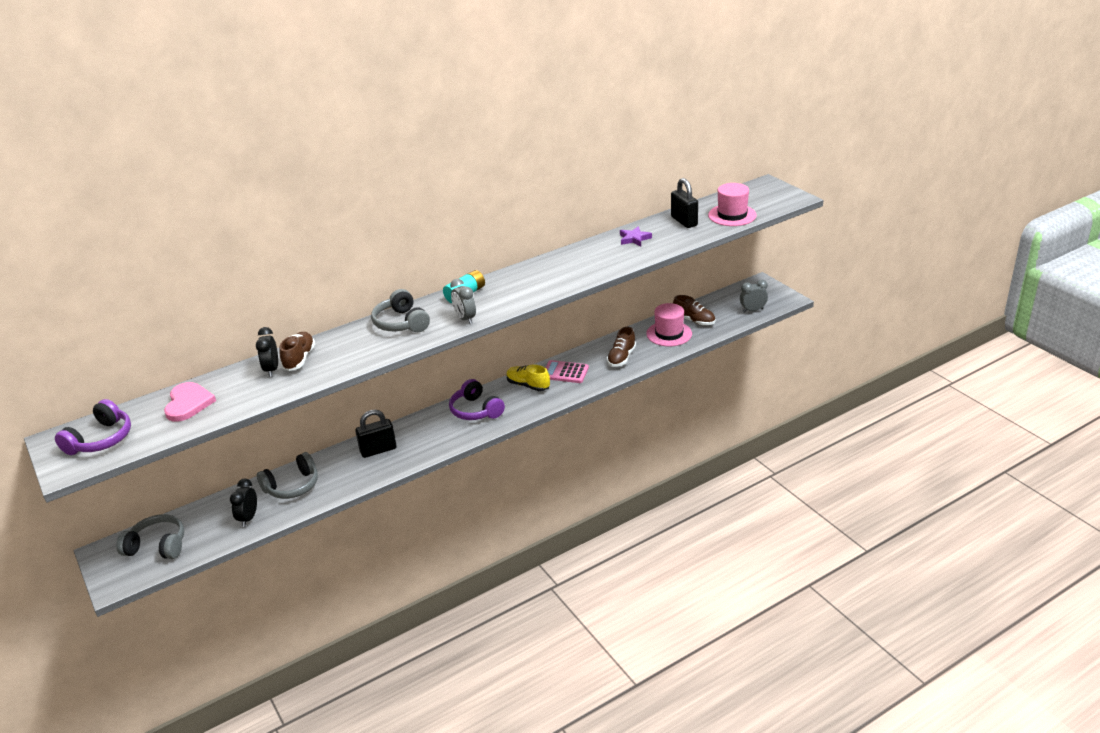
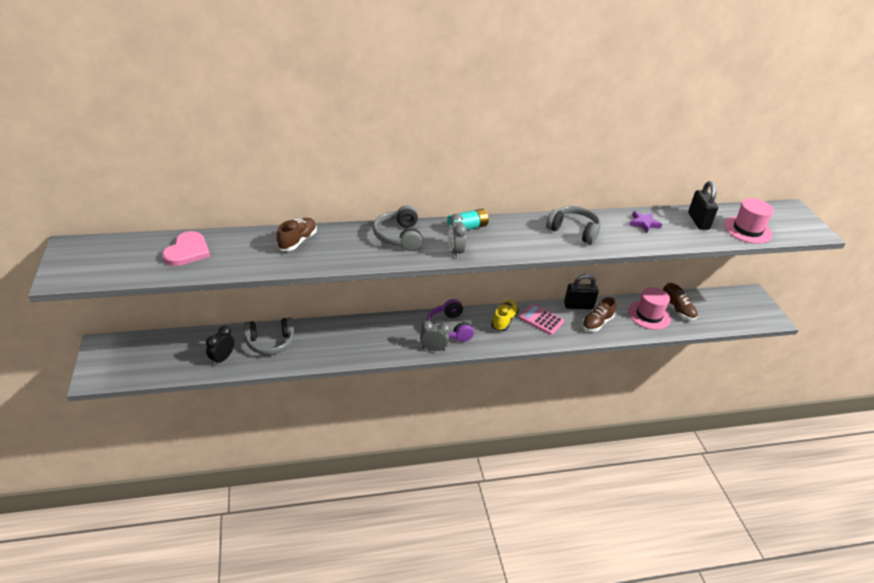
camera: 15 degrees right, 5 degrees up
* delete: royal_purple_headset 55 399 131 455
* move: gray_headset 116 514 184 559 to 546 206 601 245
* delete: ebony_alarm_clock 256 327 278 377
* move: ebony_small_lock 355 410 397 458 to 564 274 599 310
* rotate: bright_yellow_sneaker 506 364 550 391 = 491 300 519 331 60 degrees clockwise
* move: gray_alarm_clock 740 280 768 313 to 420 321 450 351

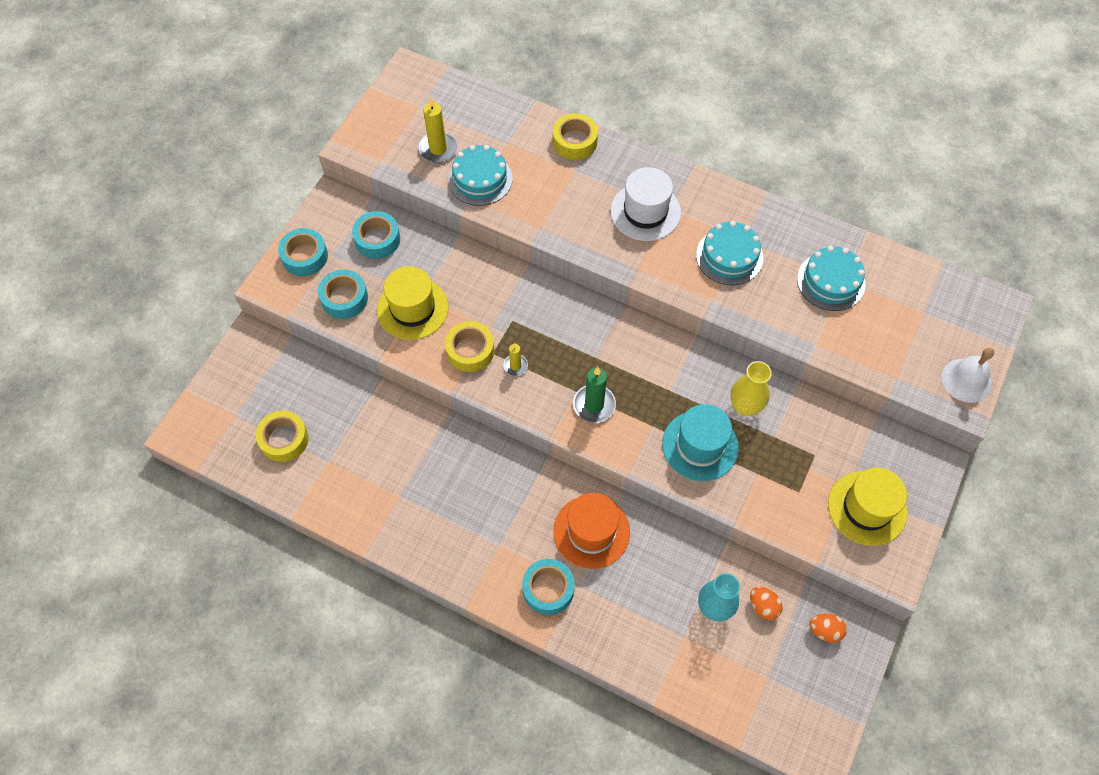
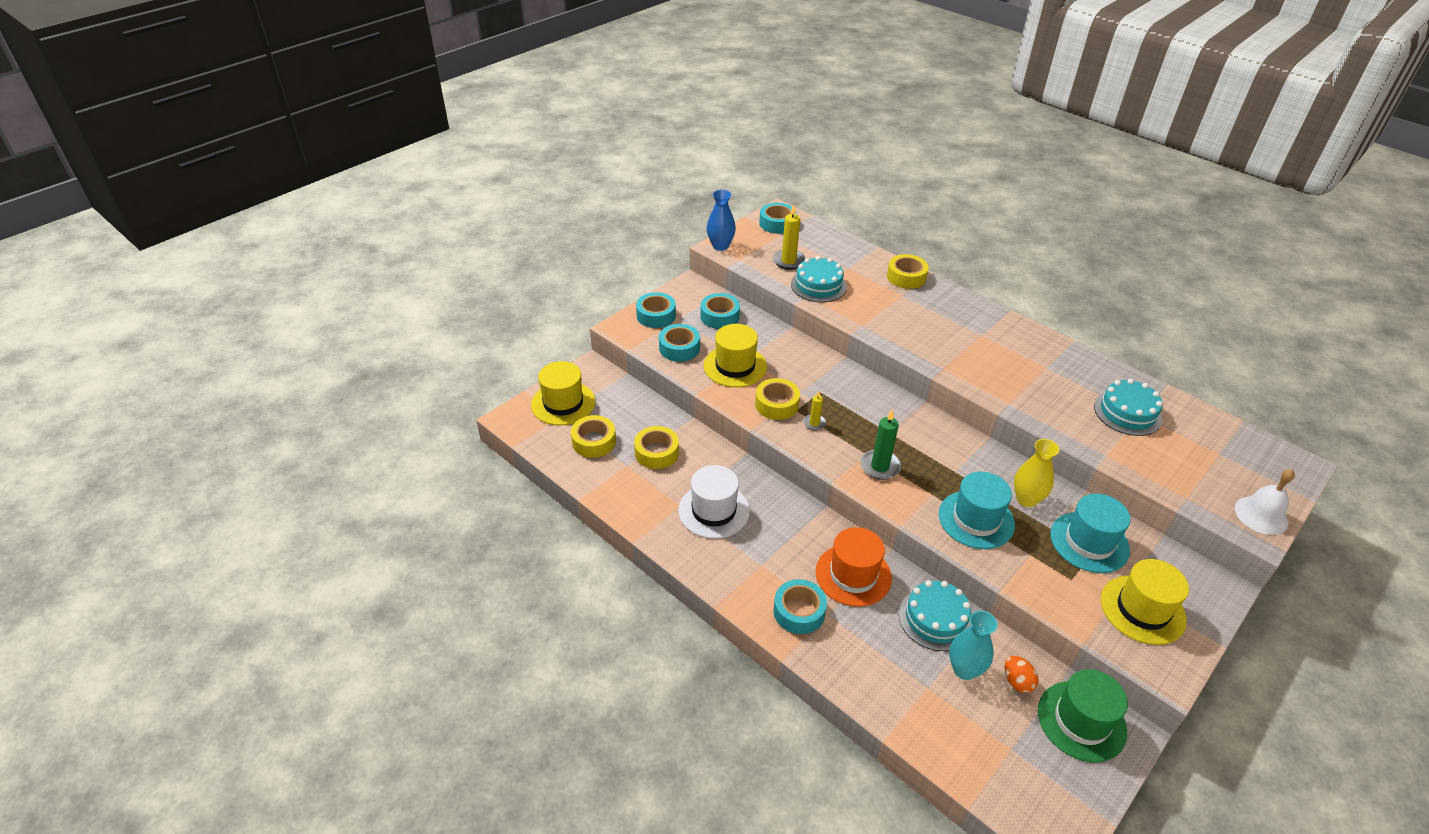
camera: 15 degrees right, 20 degrees down
* move: pure_white_tall_hat 611 167 681 241 to 678 465 750 539
* move: aqua_layer_cake 696 221 763 285 to 899 580 971 651
* replace: orange-coloured_egg 809 614 847 643 to leaf-green_tall_hat 1038 669 1128 762
* insert: bright_yellow_tall_hat 531 361 595 426
* insert: bright_yellow_roll_of_tape 634 426 679 469
* insert: cobalt_flower_vase 707 190 736 251
* insert: aqua_roll_of_tape 759 203 797 234
* insert: aqua_tall_hat 1050 494 1131 573

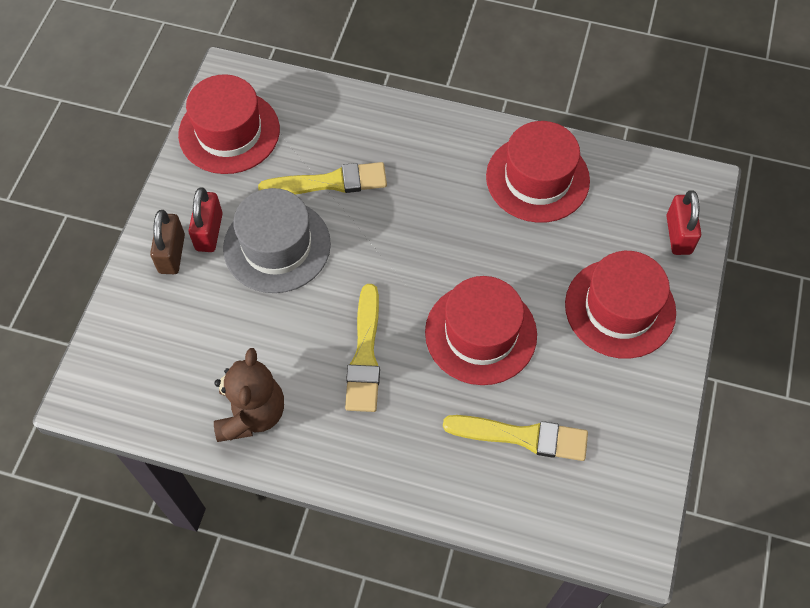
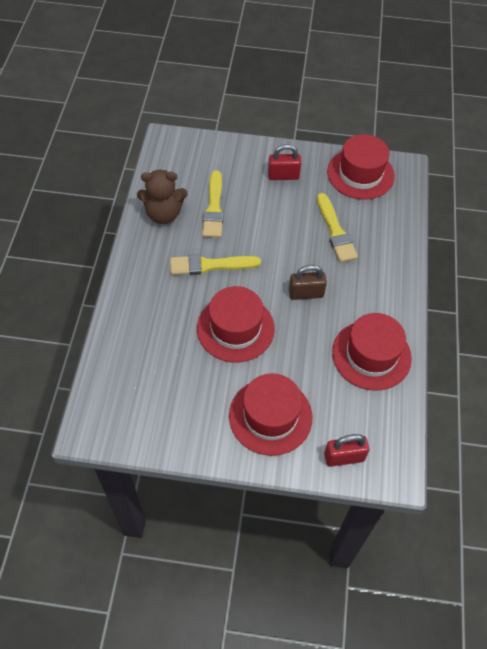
camera: 80 degrees right, 5 degrees down
* move: russet_small_lock 150 210 185 274 to 289 265 327 300
* delete: gray_tall_hat 223 188 331 293
* move: bright_yellow_brush 443 415 588 461 to 202 170 223 238

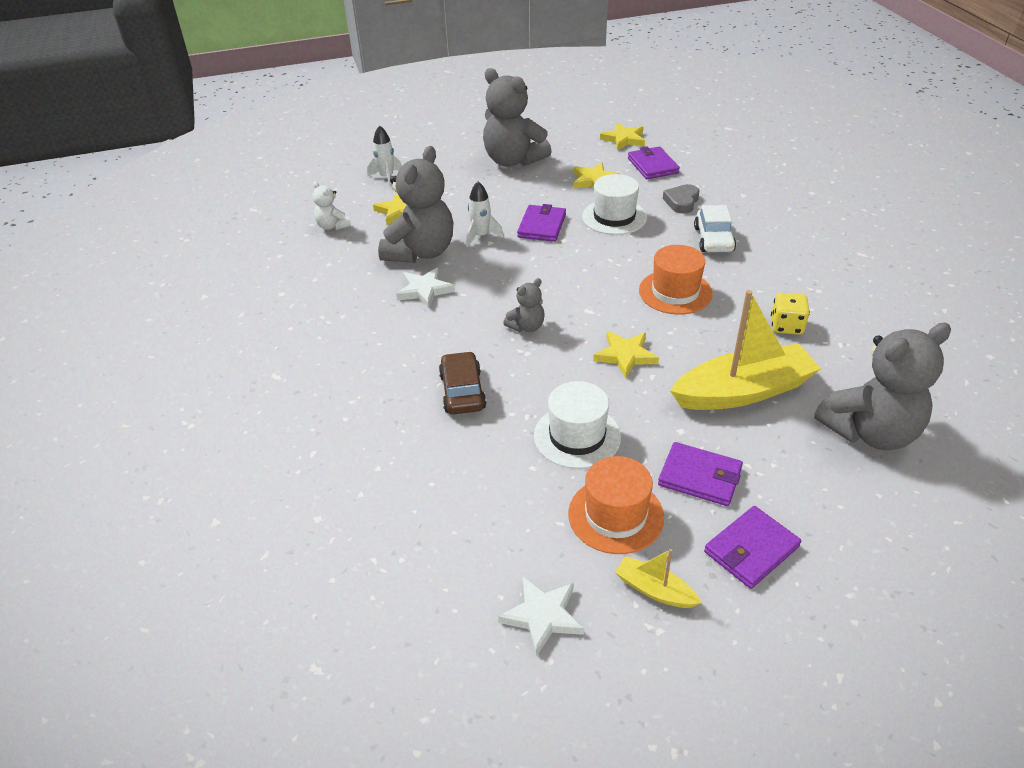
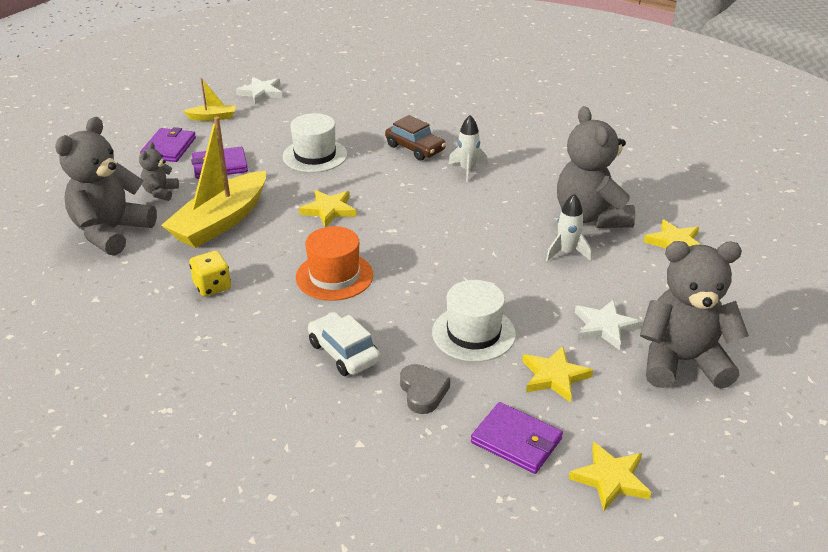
camera: 140 degrees right, 5 degrees down
* delete: pure_white_teddy 312 181 351 230
* move: pure_white_spaceship 367 125 402 188 to 448 115 488 182
* move: pure_white_five-pointed_star 396 268 455 308 to 575 299 642 350
* move: gray_teddy 503 278 545 332 to 139 142 179 201
* delete: royal_purple_card_wallet 517 204 566 242
* delete: orange-coloured_tall_hat 568 456 664 554

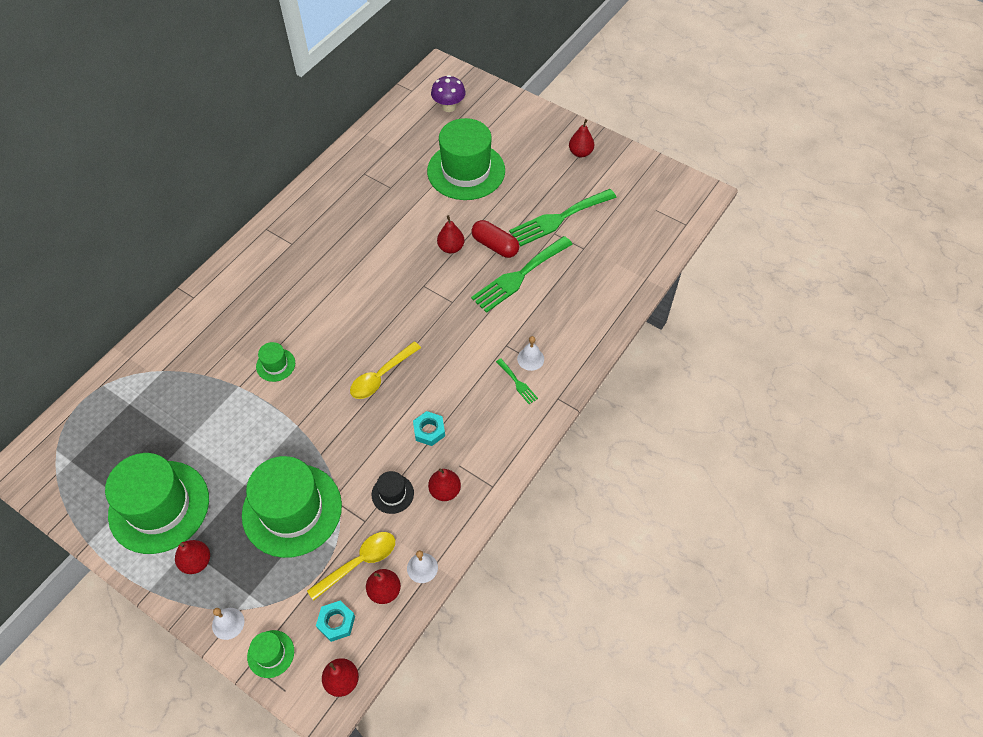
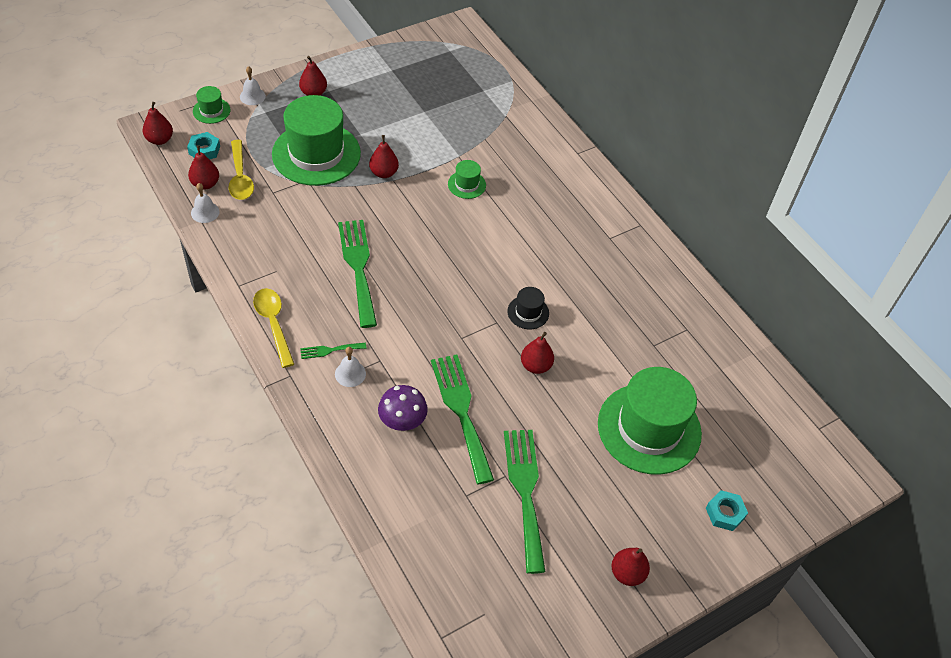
camera: 110 degrees right, 5 degrees down
* delete: leaf-green_tall_hat 105 453 209 554
* move: bright_yellow_spoon 350 342 421 399 to 253 288 294 368
* move: ebony_tall_hat 372 471 414 514 to 507 287 549 329
* move: aqua_hex_nut 413 411 445 446 to 706 490 748 531
* move: scarlet_pear 428 468 461 501 to 369 135 399 178
* move: royal_purple_fungus 431 75 466 112 to 378 385 428 432
* delete: scarlet_capsule 472 220 519 258
* insert: leaf-green_table_fork 338 220 377 328

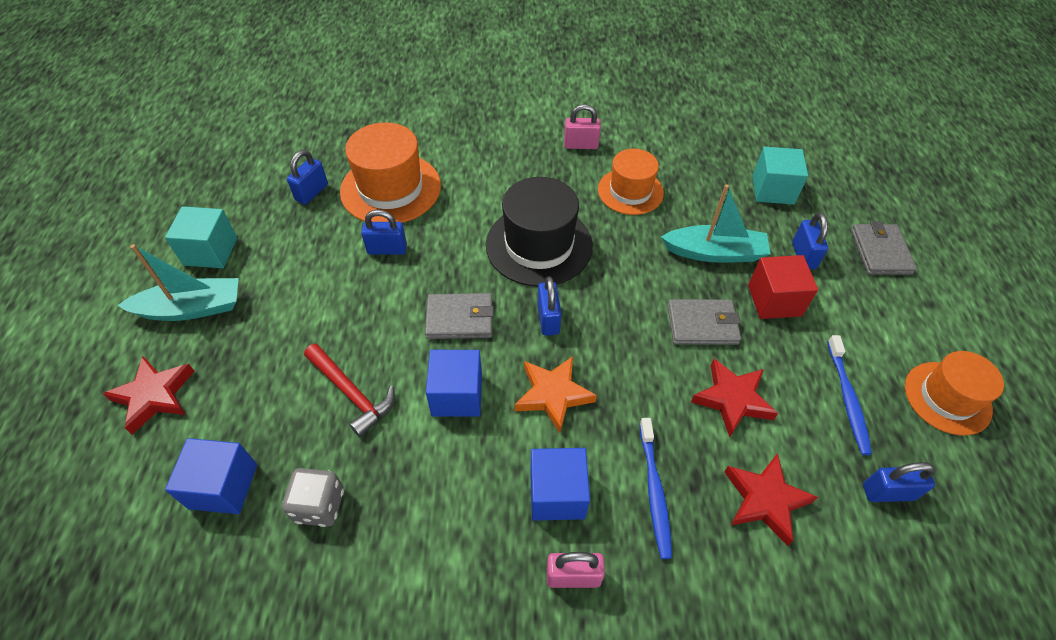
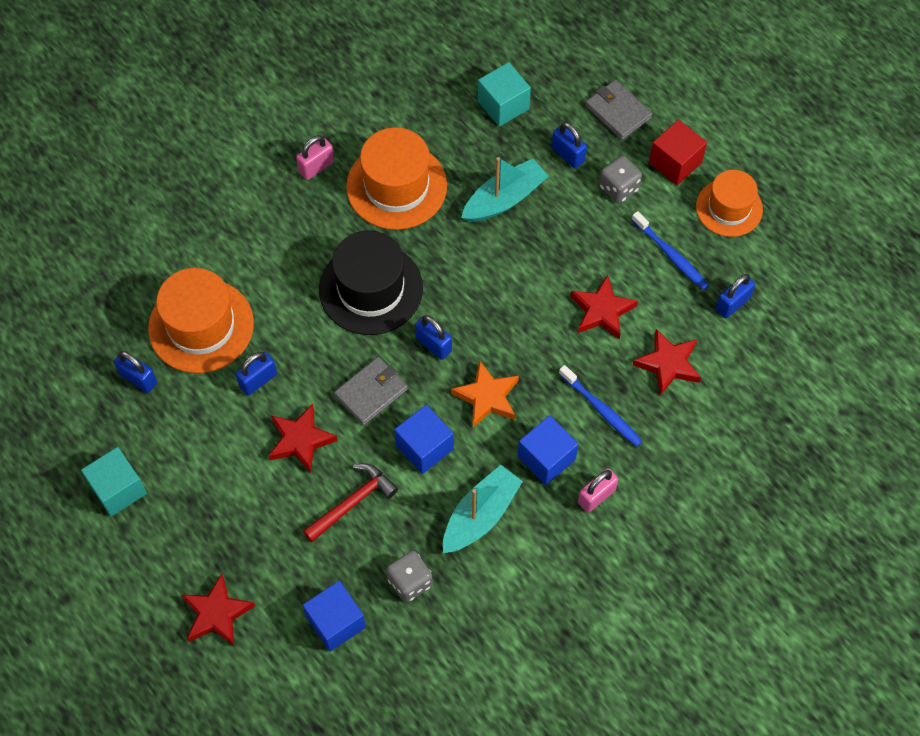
camera: 40 degrees left, 10 degrees up
* move: aqua_boat 117 244 239 321 to 443 465 523 553
* rotate: cobalt_small_lock 287 150 328 205 = 114 351 157 393 45 degrees counterclockwise
* rotate: scarlet_hammer 304 343 395 437 = 303 463 398 542 45 degrees counterclockwise
* resize: orange-coloured_tall_hat 598 149 664 215 = 346 127 447 230 x1.52
* delete: gray_card_wallet 667 299 741 345
* move: scarlet_solid_cube 748 255 818 319 to 649 120 707 185
* insert: scarlet_five-pointed_star 269 404 338 473
* insert: gray_dice 599 155 642 203

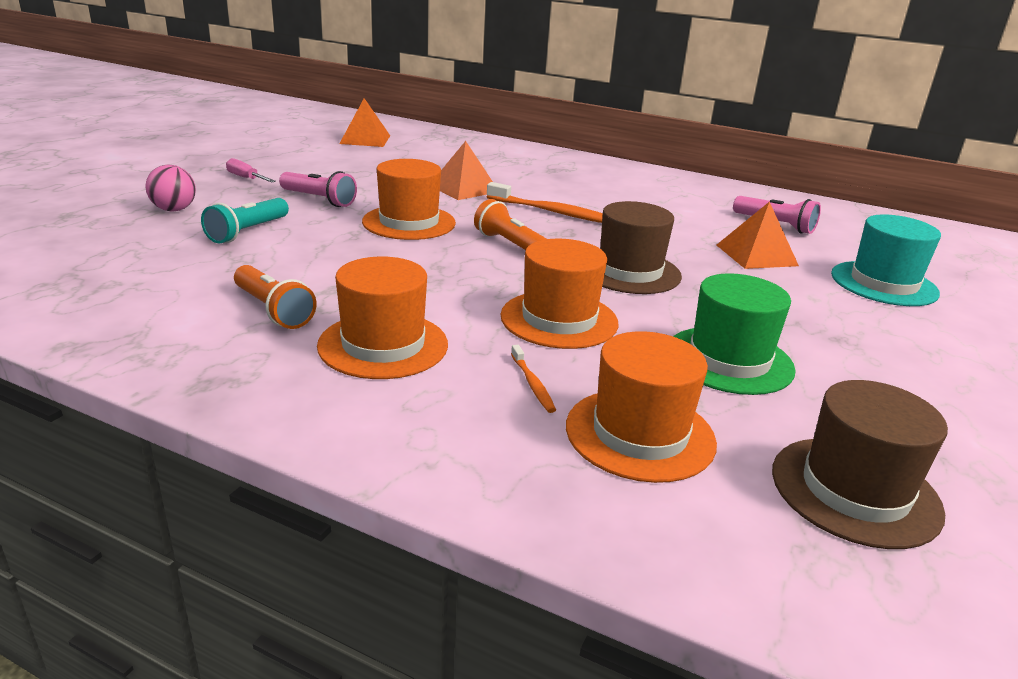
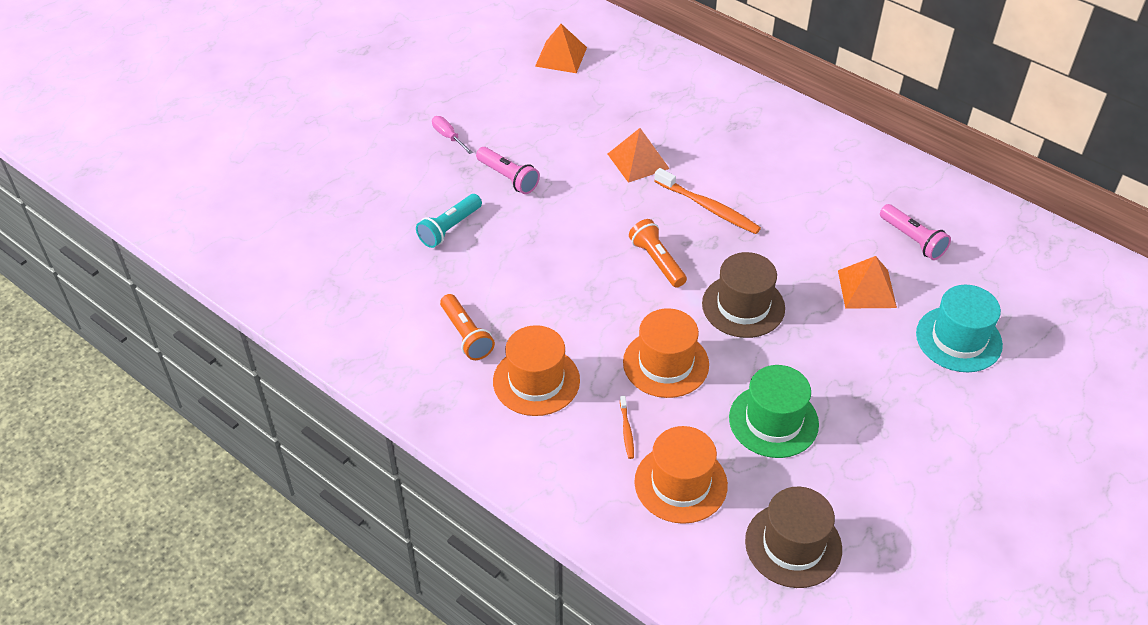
camera: 15 degrees right, 20 degrees up
* delete: pink_sphere 145 165 196 212
* delete: orange-coloured_tall_hat 362 159 456 240

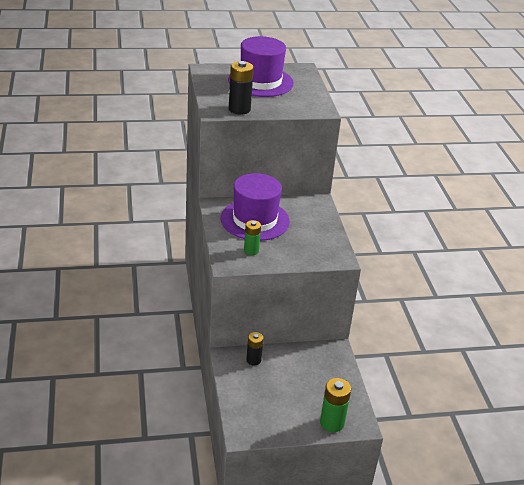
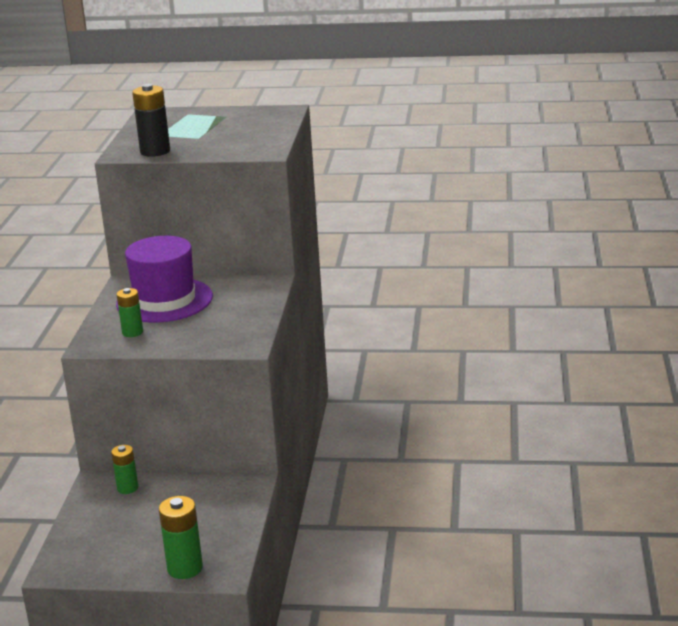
camera: 20 degrees right, 10 degrees down
* delete: royal_purple_tall_hat 228 36 294 97
* recolor: ebony_AA_battery 246 332 264 366 to leaf-green_AA_battery 111 445 138 494

